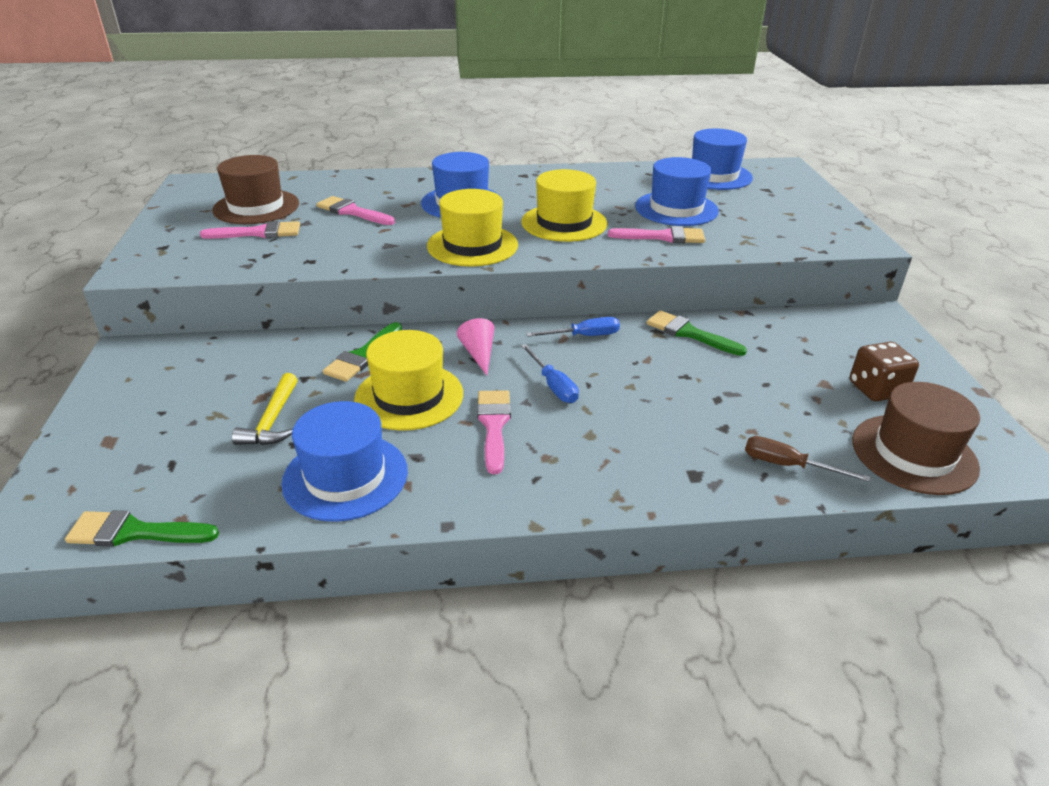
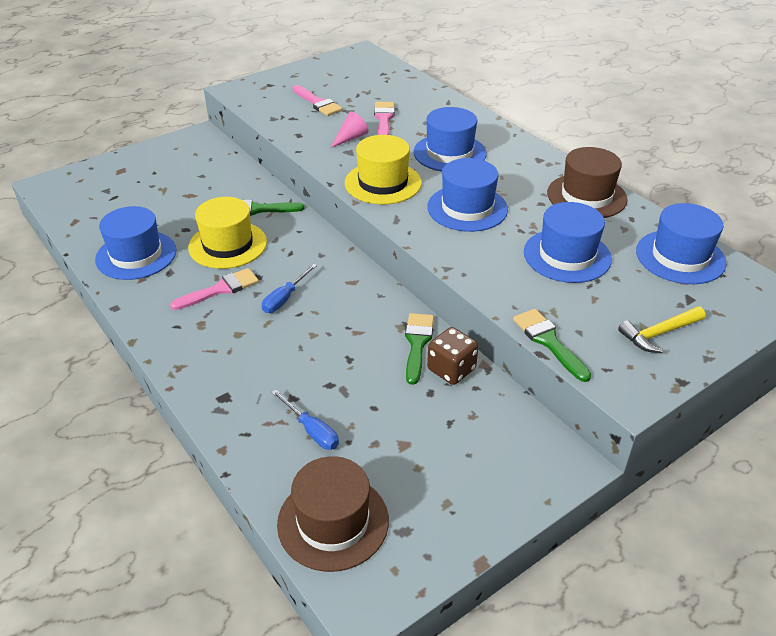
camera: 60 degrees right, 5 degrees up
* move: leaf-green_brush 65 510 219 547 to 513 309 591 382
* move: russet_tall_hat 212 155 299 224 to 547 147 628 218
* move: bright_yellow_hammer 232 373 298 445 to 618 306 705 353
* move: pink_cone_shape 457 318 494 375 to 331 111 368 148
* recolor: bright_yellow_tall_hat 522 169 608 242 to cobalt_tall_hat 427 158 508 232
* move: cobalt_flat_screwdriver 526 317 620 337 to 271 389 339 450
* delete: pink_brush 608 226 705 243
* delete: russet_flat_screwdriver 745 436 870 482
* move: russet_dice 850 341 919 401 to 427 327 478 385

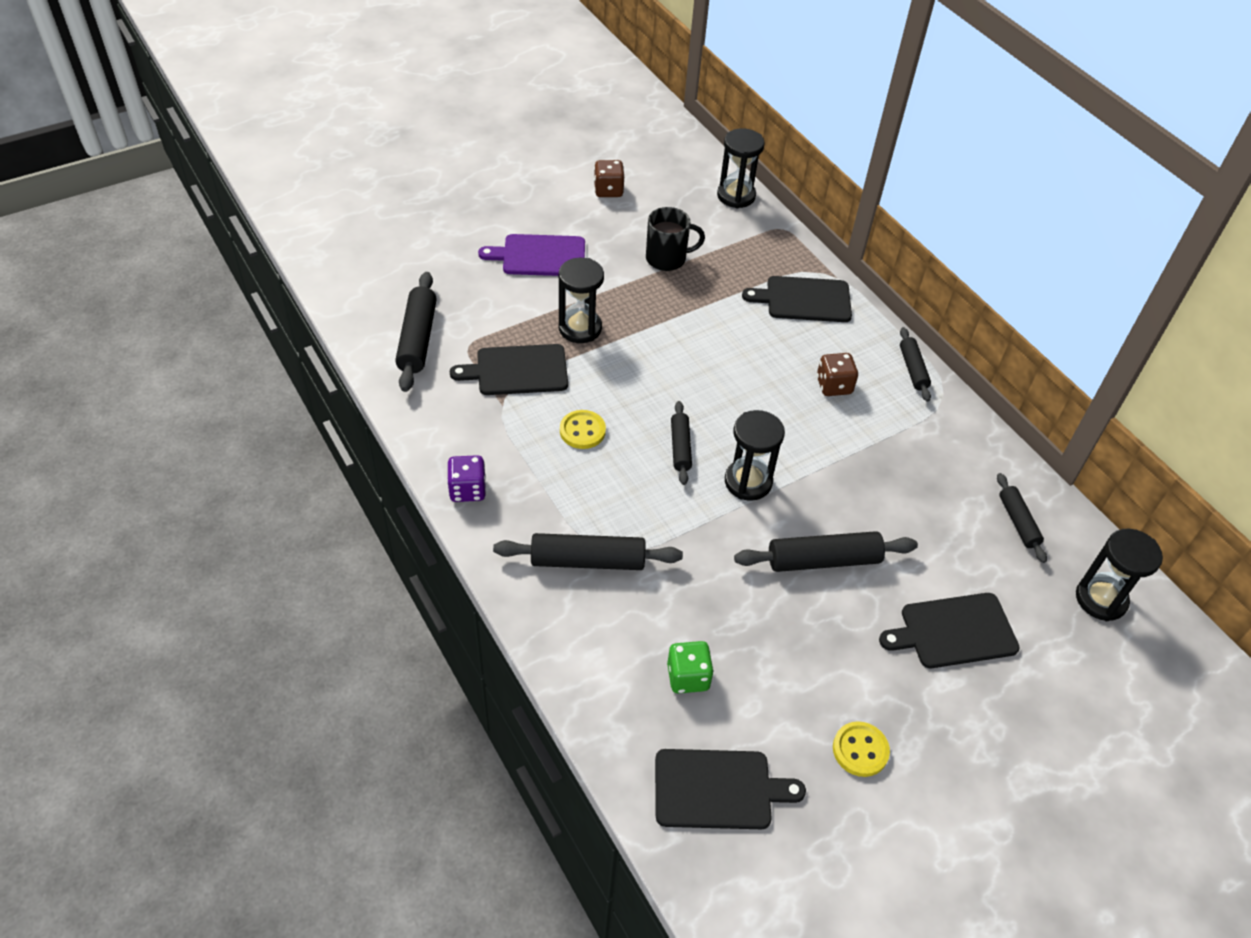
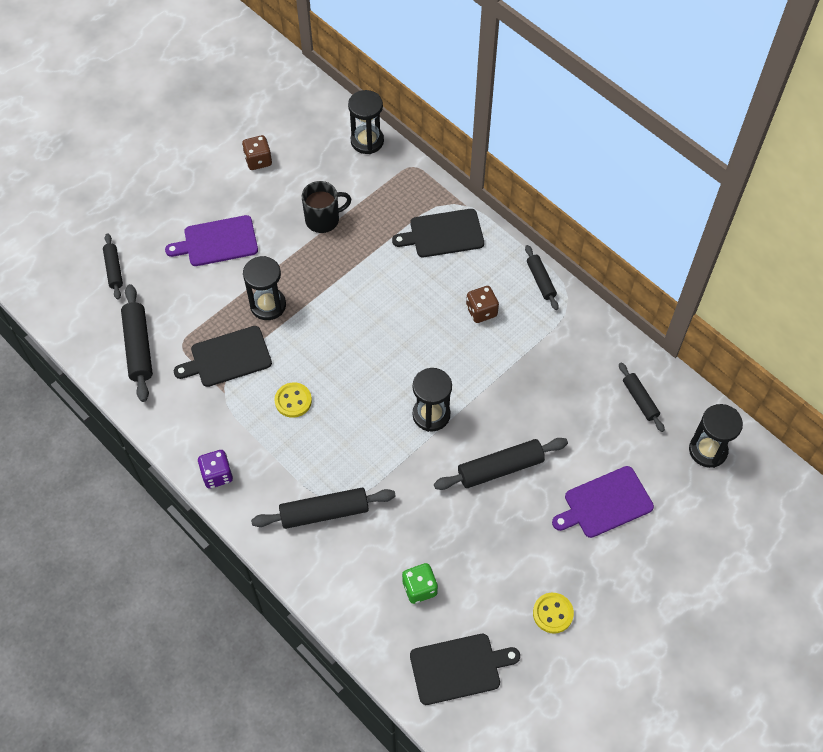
camera: 10 degrees left, 10 degrees up
* move: ebony_pastry_roller 671 401 692 485 to 103 233 123 300
* recolor: ebony_bread_board 879 593 1020 668 to royal_purple_bread_board 552 466 654 538

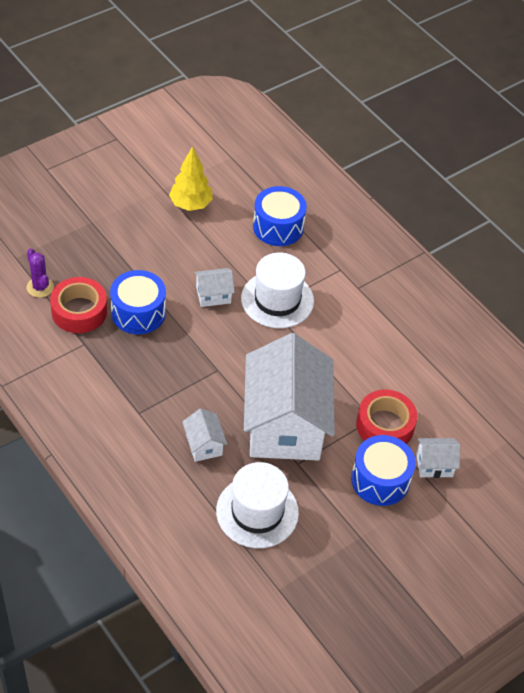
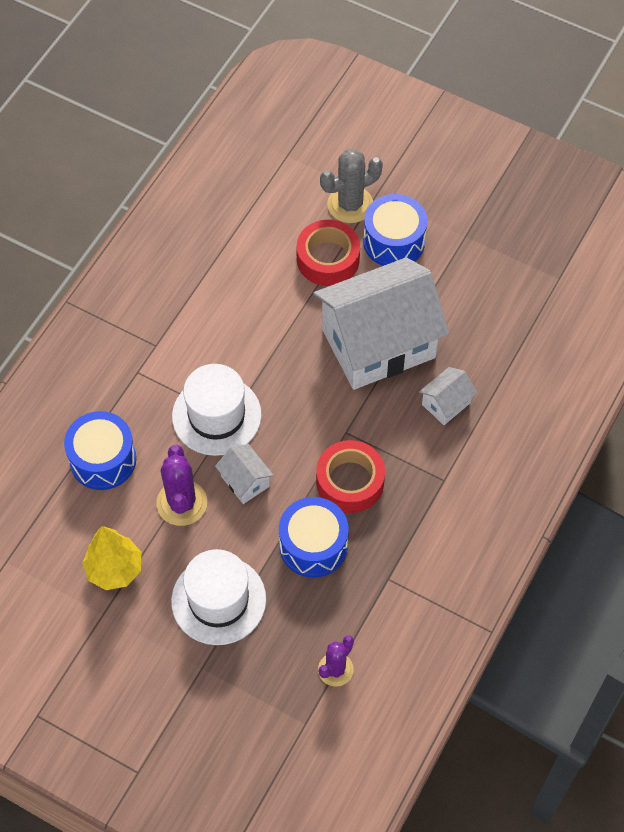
camera: 110 degrees left, 10 degrees up
* move: scarlet_roll_of_tape 50 277 107 333 to 316 440 385 513
* move: pure_white_tall_hat 216 462 299 548 to 171 549 266 645
* replace: pure_white_toy_house 416 438 460 478 to gray_prickly_plant 320 149 383 223
* insert: royal_purple_prickly_plant 156 445 207 526

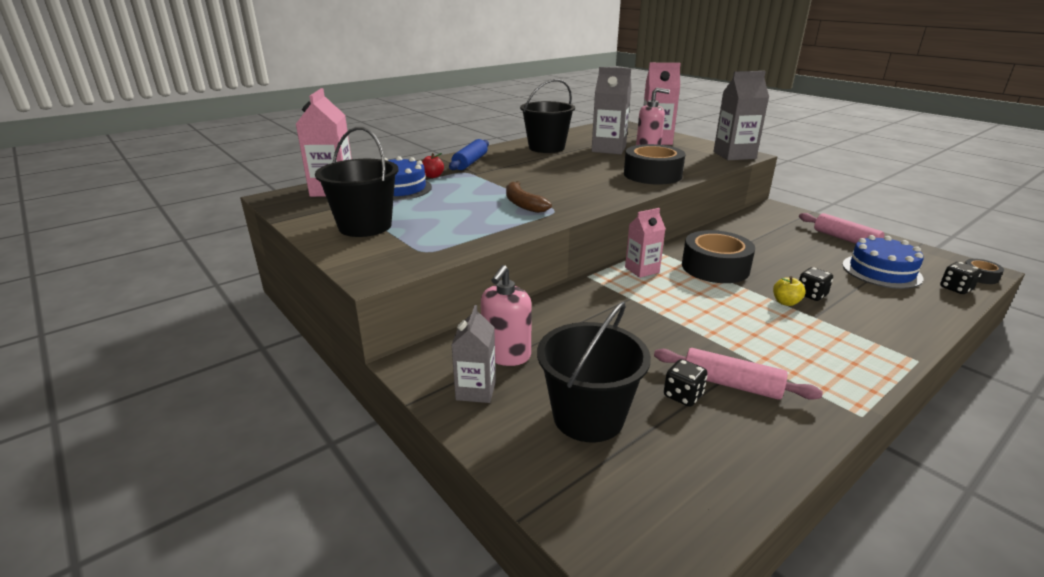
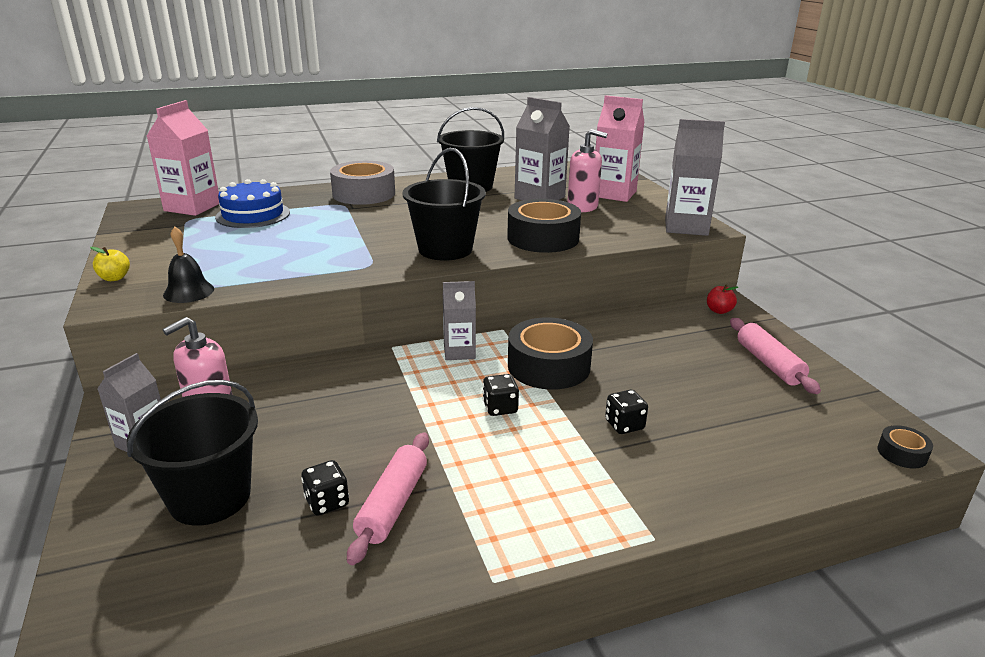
camera: 20 degrees right, 0 degrees up
* move: ebony_pail 315 127 398 237 to 402 148 486 260
* move: scarlet_apple 422 153 444 178 to 707 285 738 314
* replace: cobalt_pastry_roller 449 139 489 170 to gray_roll_of_tape 330 161 395 205
* delete: russet_banana 506 181 552 213
* recolor: pink_milk_carton 625 208 666 278 to gray_milk_carton 443 281 476 360
* rotate: pink_pastry_roller 654 348 823 400 = 347 432 429 565 60 degrees clockwise
* move: bright_yellow_apple 773 276 805 306 to 90 247 130 281
* delete: cobalt_layer_cake 843 235 924 289
* move: ebony_dice 940 262 982 294 to 483 374 519 416
* insert: ebony_bell 163 227 214 303

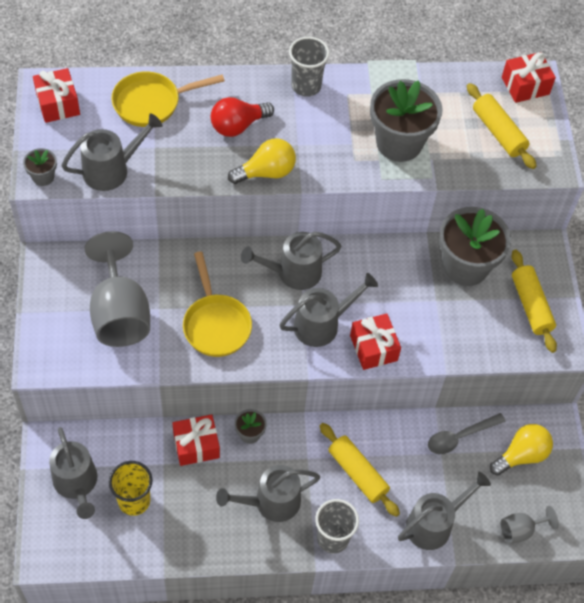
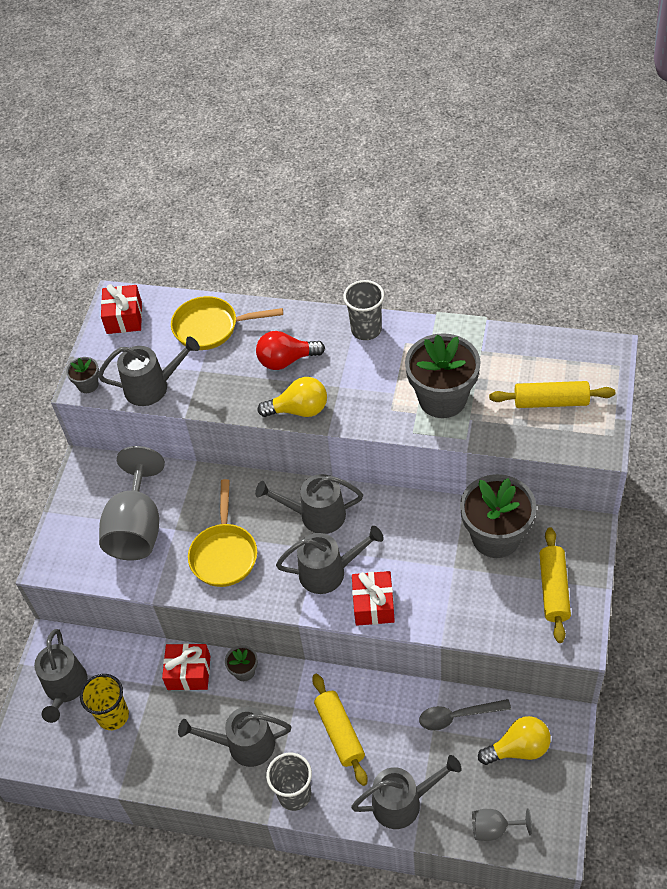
camera: 25 degrees right, 5 degrees down
* rotate: bright_yellow_pastry_roller 467 83 537 169 = 489 381 615 408 75 degrees counterclockwise
* delete: scarlet_wrapped_gift 502 52 556 103

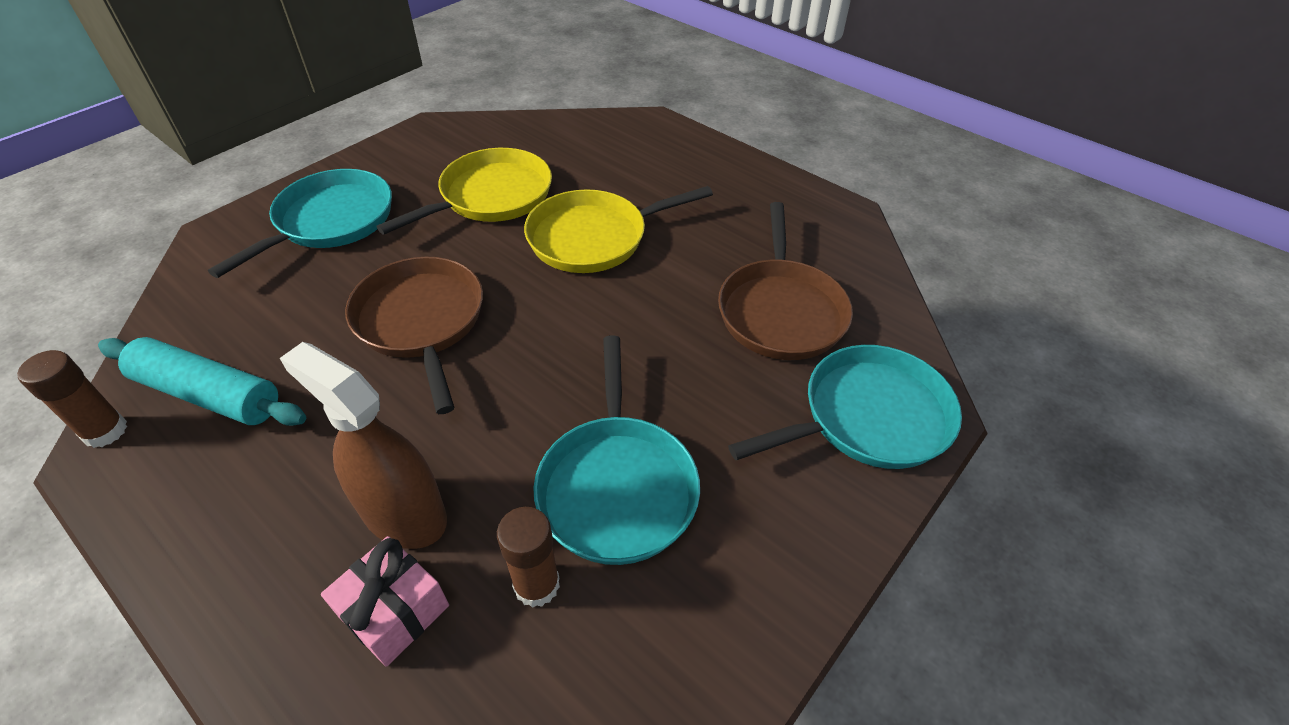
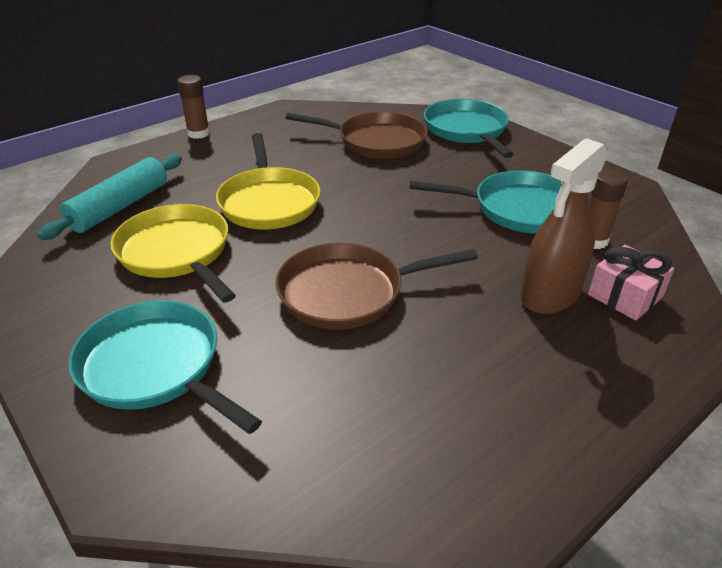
camera: 80 degrees left, 10 degrees down
* move: russet_glue 17 350 127 448 to 177 75 210 139
* move: aqua_pastry_roller 98 337 306 426 to 37 154 182 240

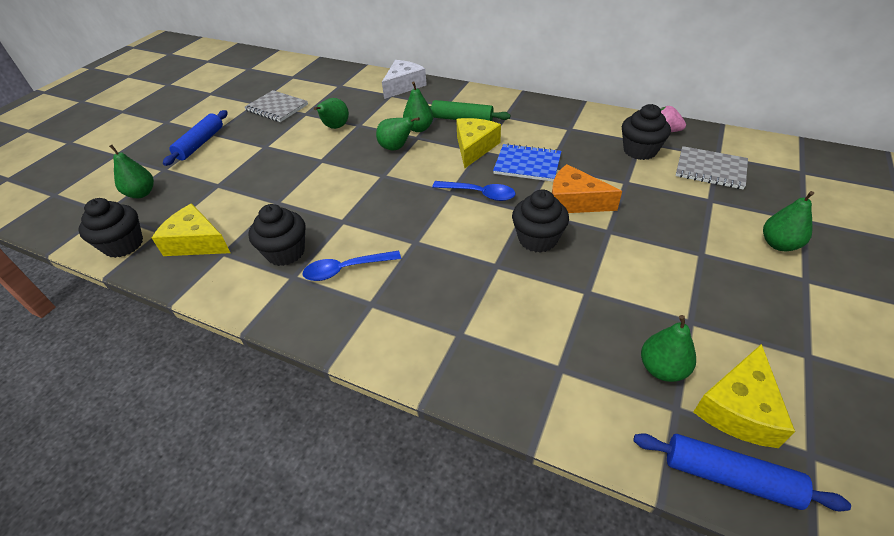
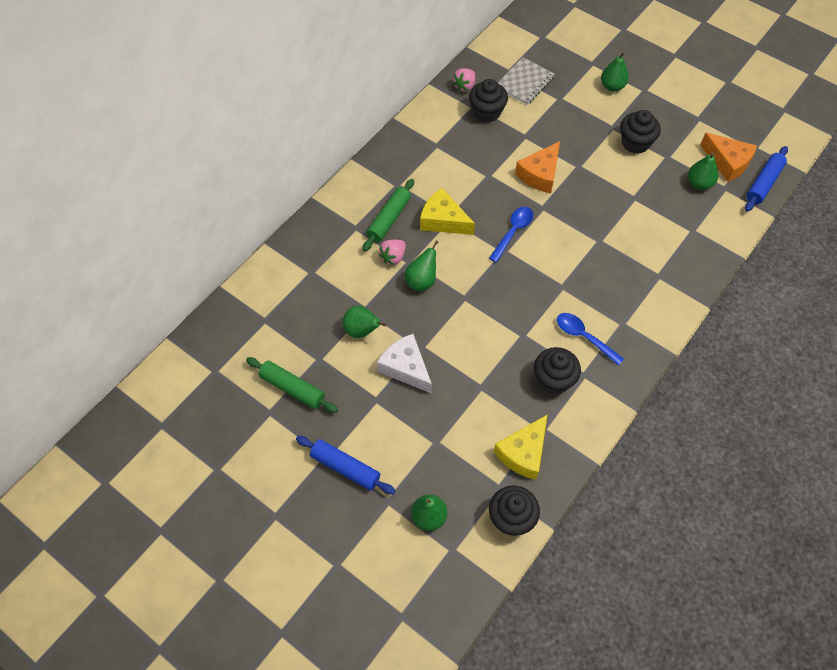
camera: 80 degrees left, 15 degrees up
* replace: gray_exercise_book 244 90 308 122 to leaf-green_pastry_roller 246 357 338 413
* rotate: cobalt_spoon 302 250 401 281 = 557 313 624 366 135 degrees clockwise
* move: pure_white_cheese_wedge 382 60 427 99 to 377 334 432 394
* replace: leaf-green_pear 403 82 433 132 to pink_berry 379 240 406 265
* delete: cobalt_exercise_book 493 144 561 182
* move: ebony_fairy_cake 512 190 569 253 to 620 110 661 154
* recolor: bright_yellow_cheese_wedge 693 344 795 448 to orange-coloured_cheese_wedge 700 133 757 182

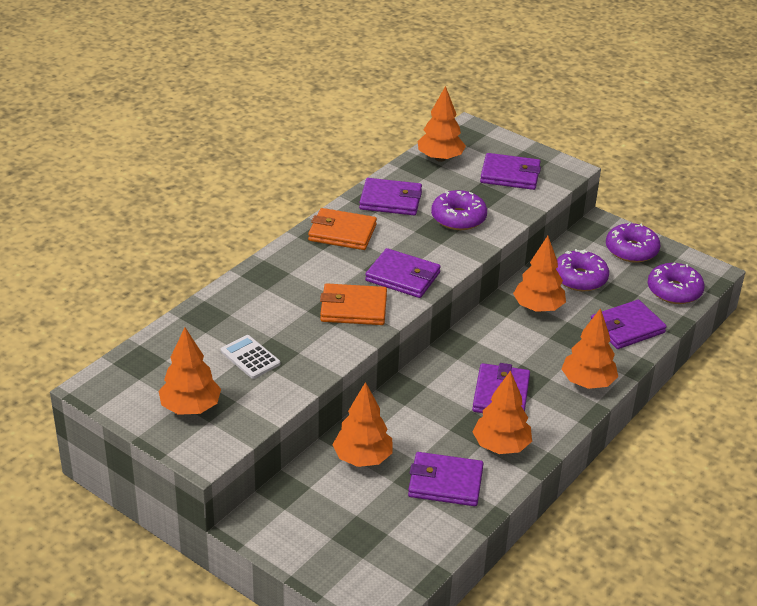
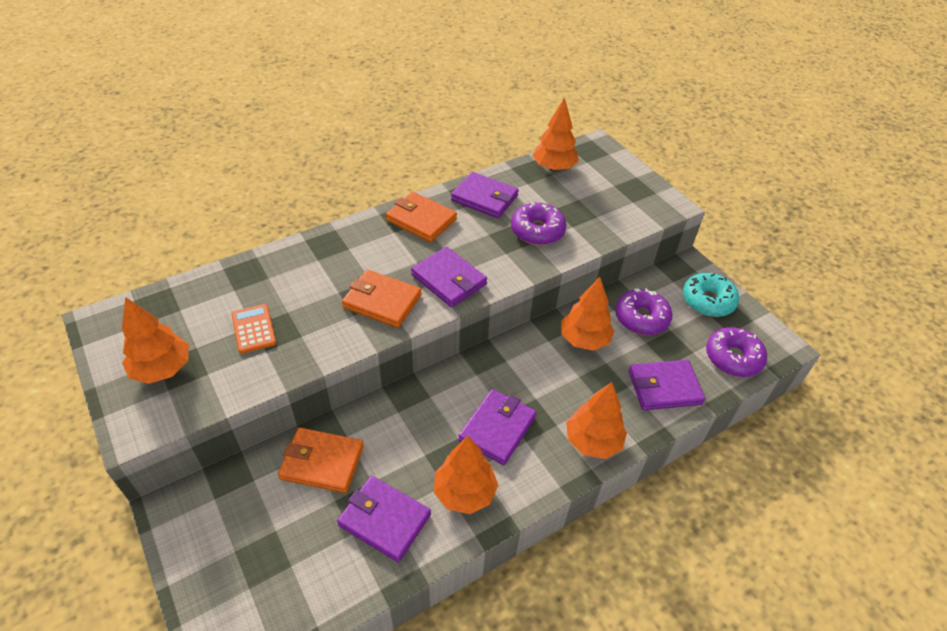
camera: 20 degrees right, 10 degrees up
* recolor: pure_white_calculator 221 335 280 379 to orange-coloured_calculator 232 304 276 354
* replace: orange-coloured_toy_tree 332 382 393 467 to orange-coloured_card_wallet 278 427 364 493
* delete: royal_purple_card_wallet 480 153 541 190
* recolor: royal_purple_donut 606 223 660 263 to aqua_donut 683 273 739 317

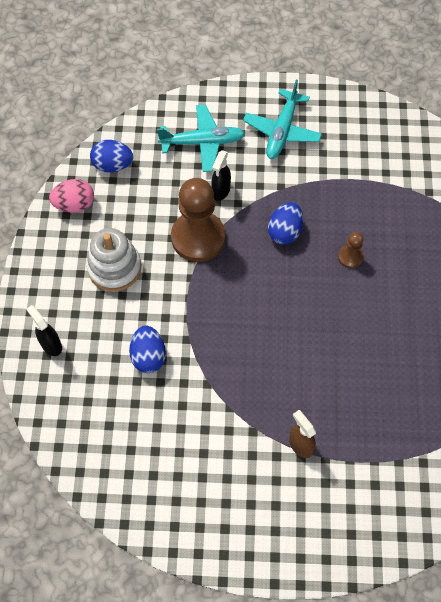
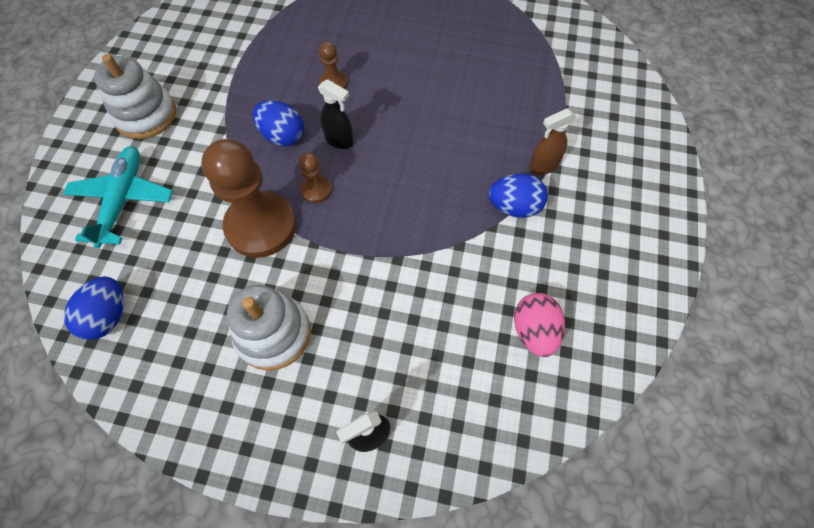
camera: 80 degrees left, 0 degrees up
* move: pink_egg 49 179 94 213 to 514 293 565 357
* move: cobalt_egg 129 326 166 373 to 489 173 548 218
* move: ebony_spray_cleaner 211 150 231 201 to 318 79 353 149
* replace: aqua_toy_plane 243 80 322 159 to pure_white_ring_stacker 94 54 176 139
* insert: russet_game_pawn 299 153 332 203

